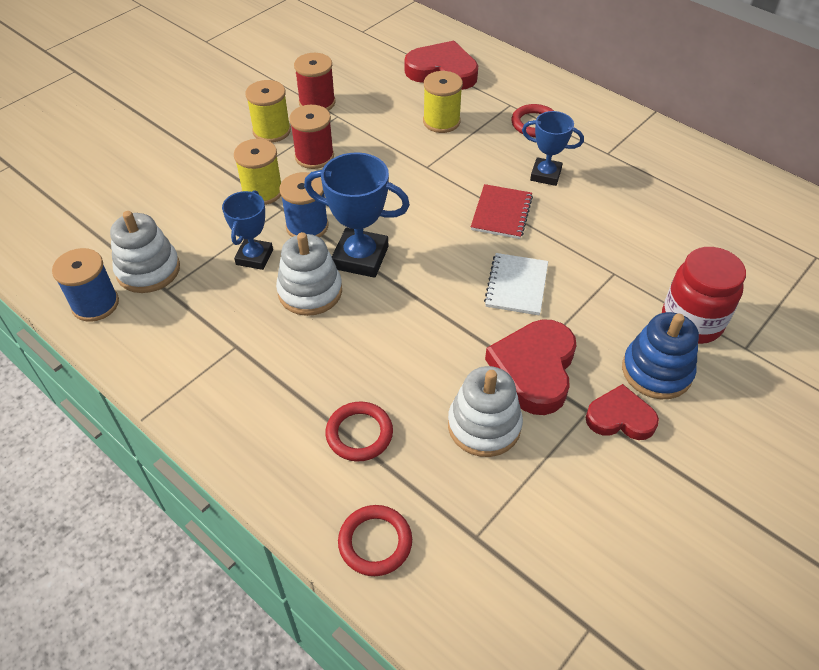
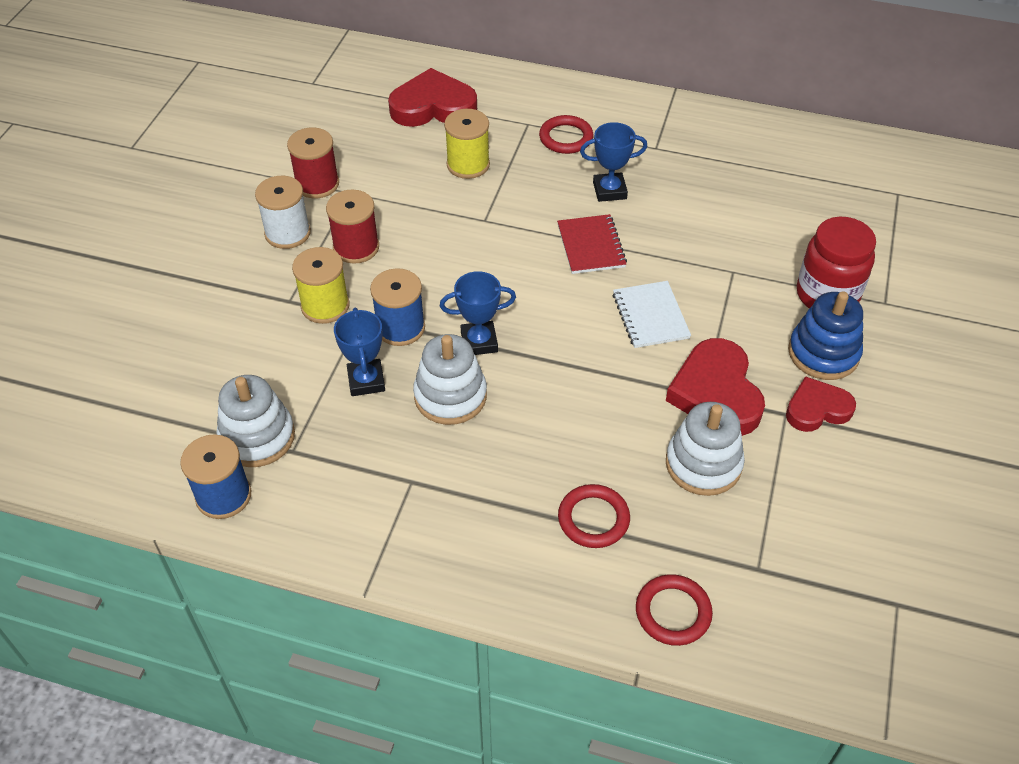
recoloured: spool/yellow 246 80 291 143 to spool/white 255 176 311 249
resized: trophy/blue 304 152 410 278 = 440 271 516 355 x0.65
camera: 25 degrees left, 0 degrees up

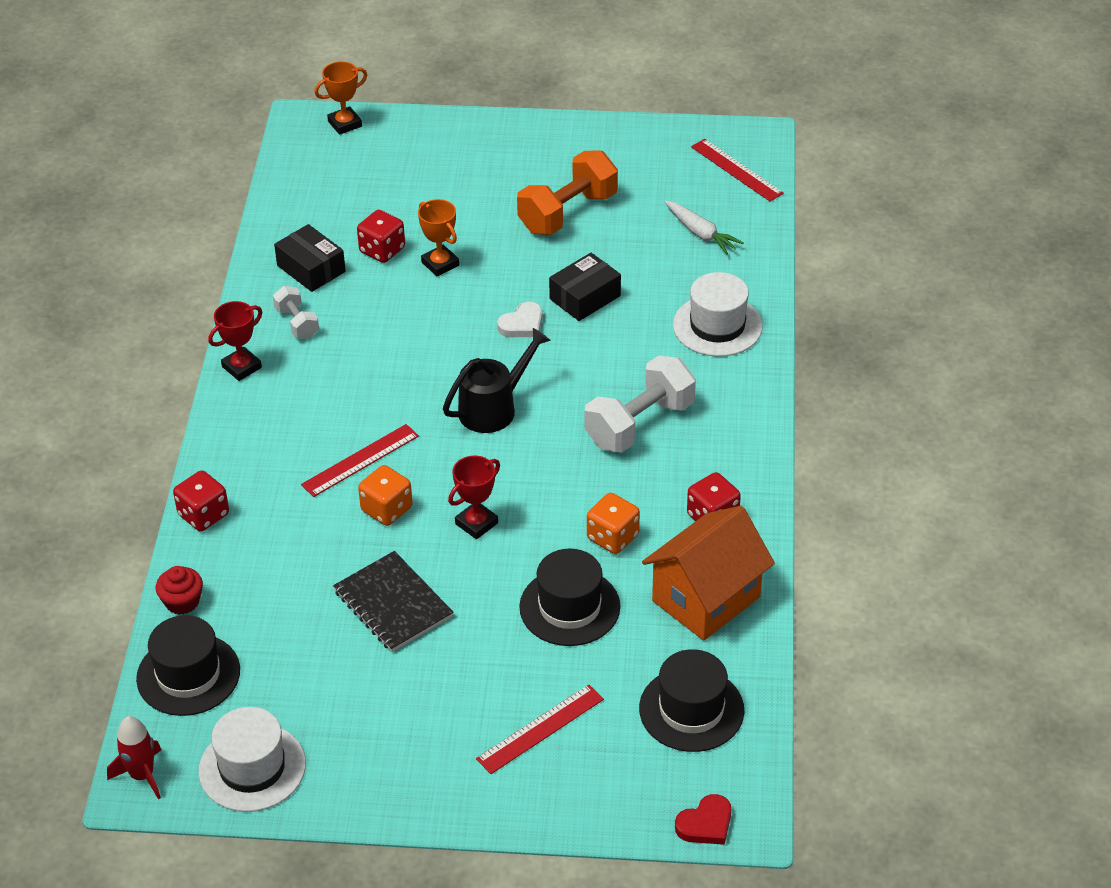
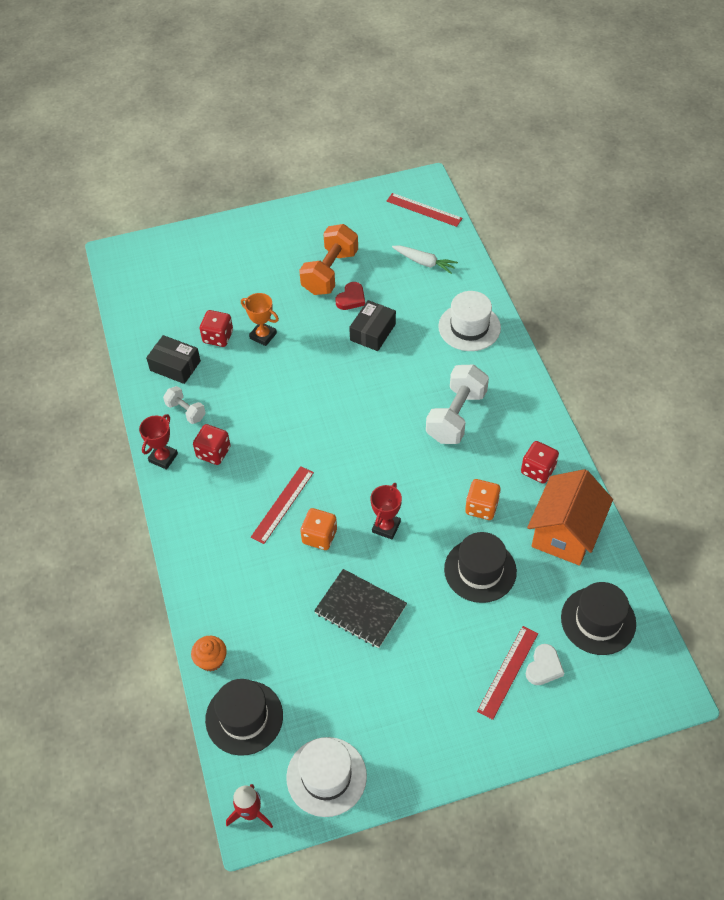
removed: trophy/orange 314 61 367 135; watering can/black 443 328 551 433
moved: heart/white 497 302 543 337 to 526 644 564 685; dice/red 173 470 229 531 to 193 424 231 465; heart/red 675 794 731 845 to 335 282 365 310
recoloured: cupcake/red 156 566 203 615 to cupcake/orange 191 636 227 672
camera: 20 degrees left, 10 degrees up

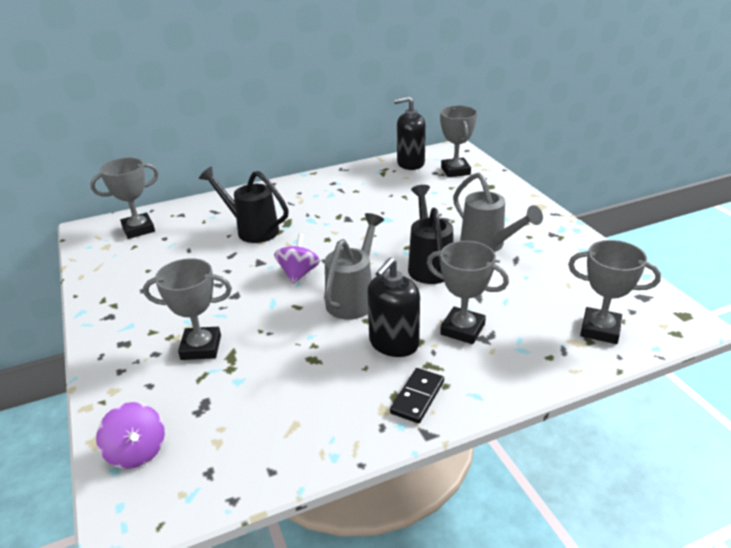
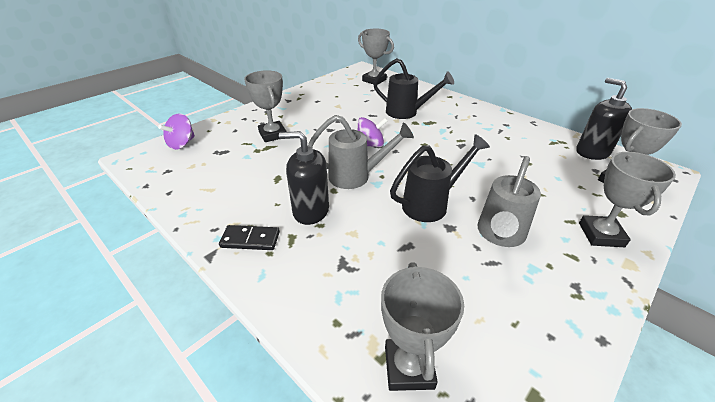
moved: trophy/grey 427 241 509 344 to 579 152 676 247
turned: watering can/black 199 167 289 243 = 373 58 454 119 105 degrees clockwise
camera: 65 degrees right, 5 degrees up

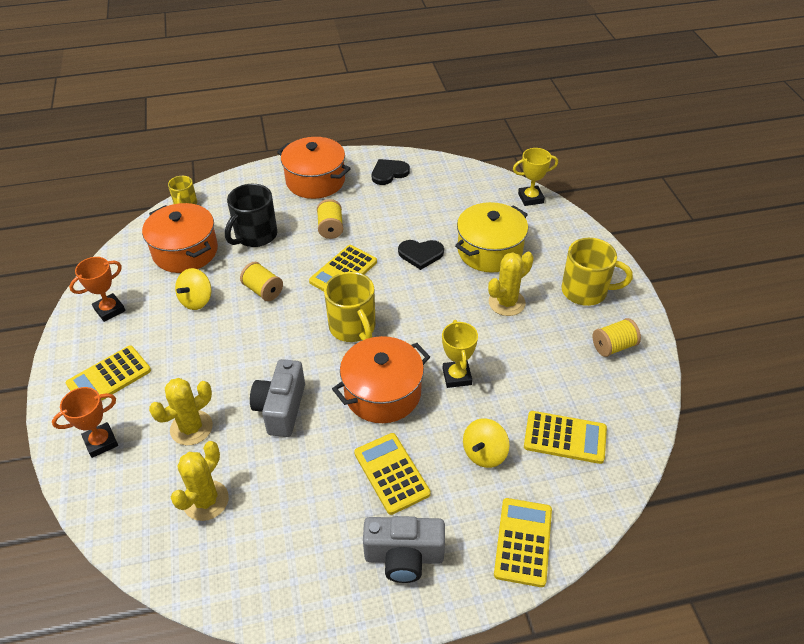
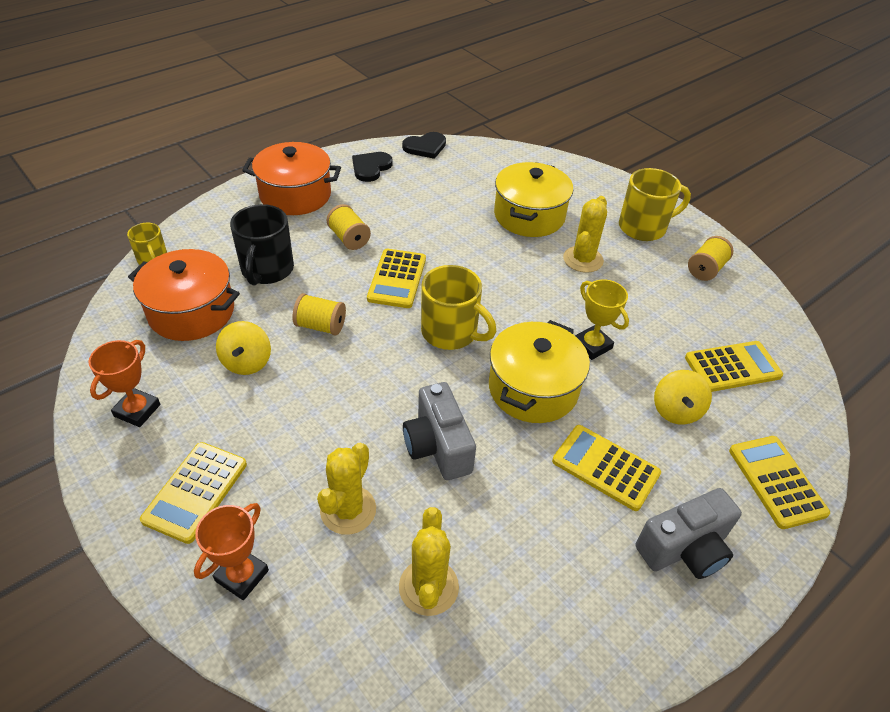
removed: trophy/yellow 513 148 558 206
moved: heart/black 398 240 444 270 to 402 132 446 159
recoloured: pot/orange 332 336 430 423 to pot/yellow 489 320 590 423
camera: 30 degrees left, 0 degrees up

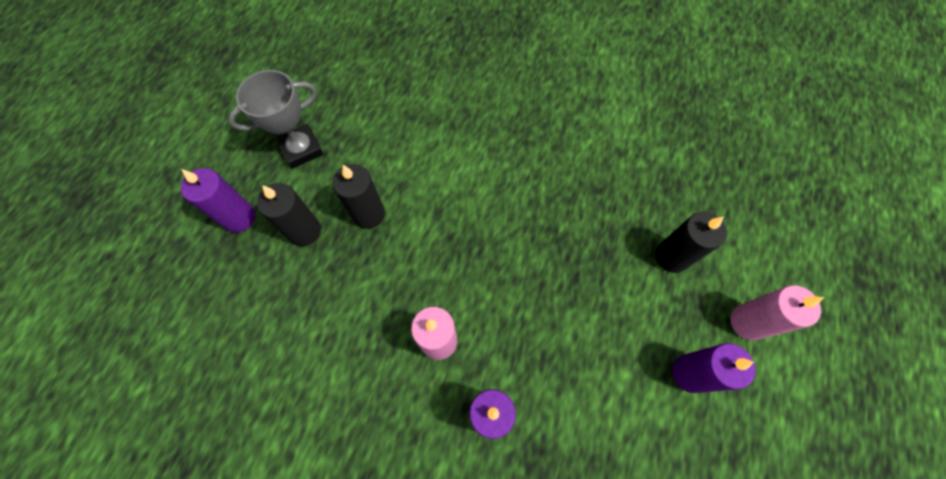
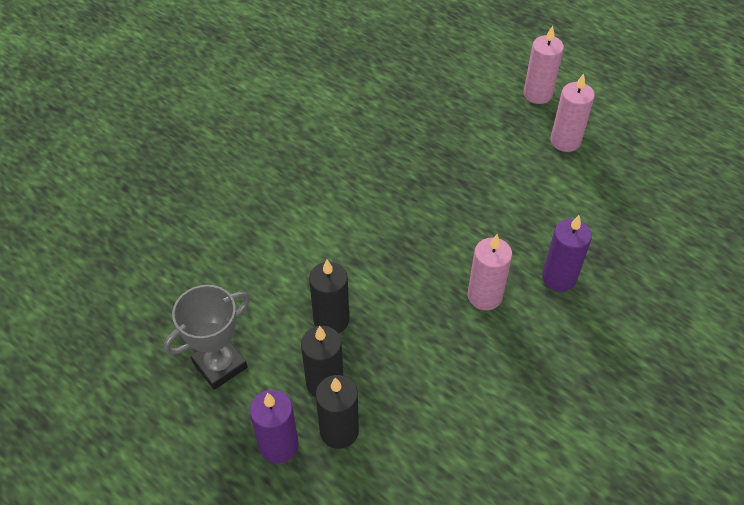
moved: candle/black 655 212 727 273 to 316 375 359 449
recoloured: candle/purple 672 343 756 393 to candle/pink 550 73 595 152
turned: trophy/grey 228 70 323 169 = 164 285 250 390 60 degrees clockwise
camera: 70 degrees left, 15 degrees down

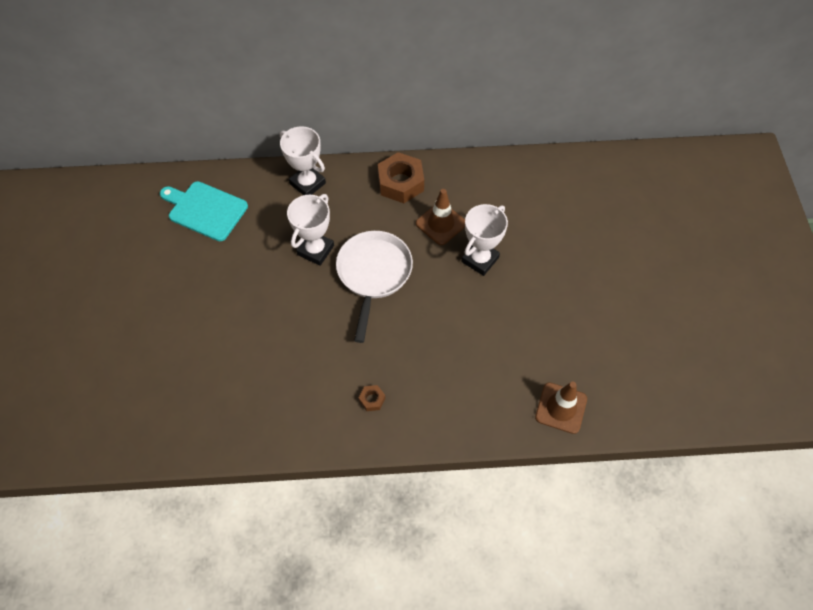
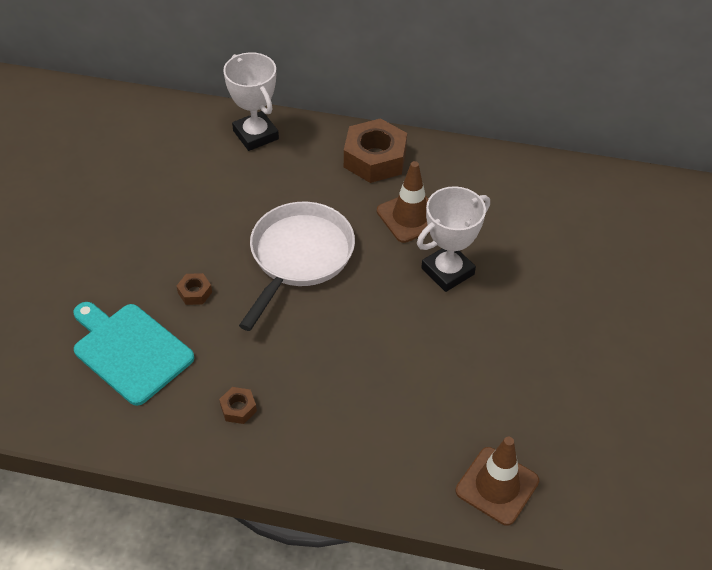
removed: trophy/white 287 194 334 266
added: nut/brown 177 273 212 305
moved: cutting board/turquoise 160 181 248 241 to 73 302 194 406
camera: 15 degrees right, 10 degrees down

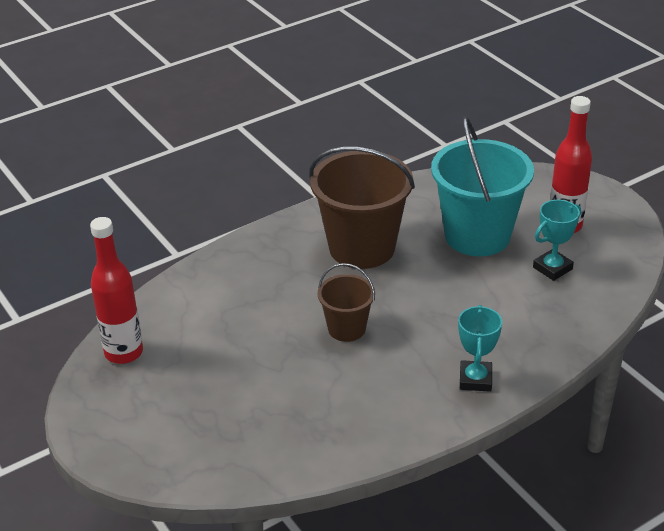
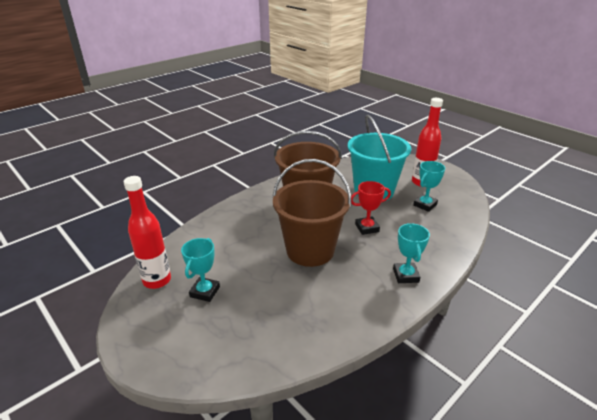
added: trophy/red 351 181 391 235; trophy/turquoise 181 238 220 302
resized: bucket/brown 317 263 375 342 = 272 159 352 267 x1.90
camera: 10 degrees left, 5 degrees down

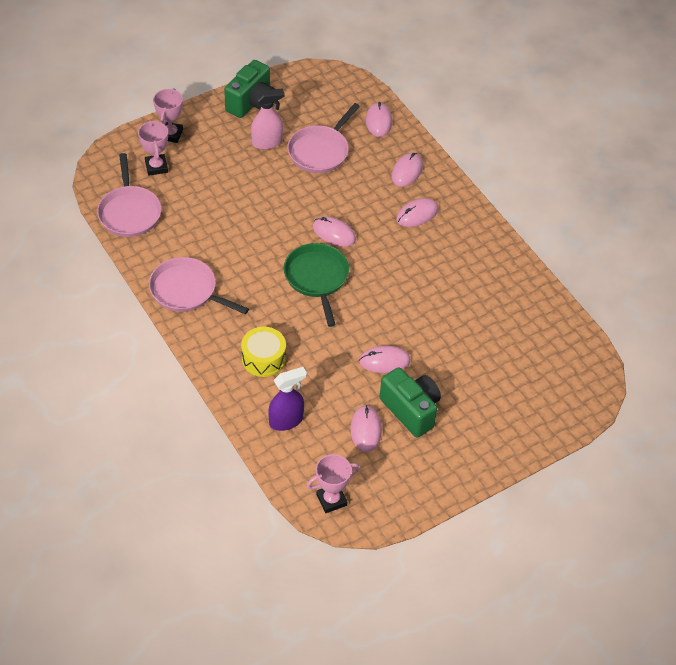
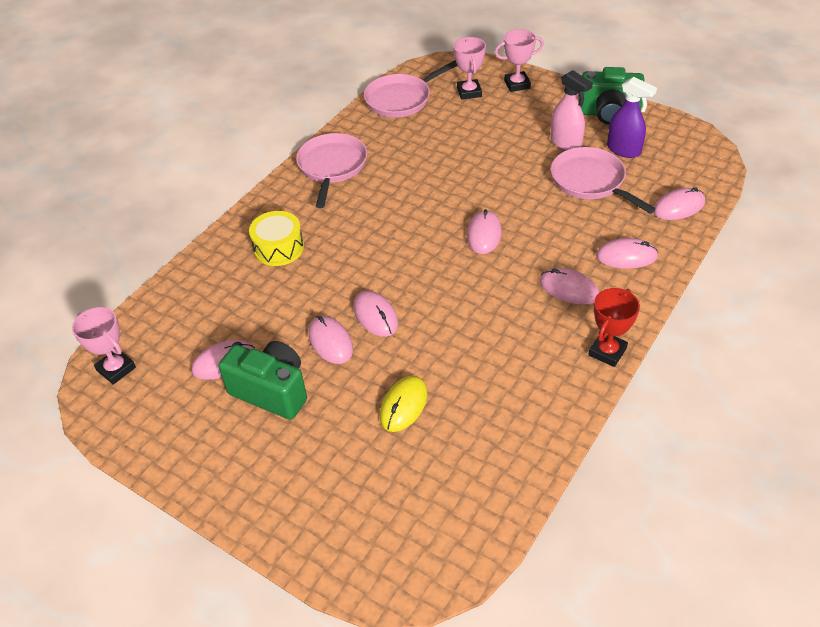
removed: pan/green 284 243 349 327
added: trophy/red 588 288 640 367; mouse/pink 353 291 398 337; mouse/yellow 380 376 427 432
moved: spray bottle/purple 268 367 307 431 to 607 77 657 158
turned: pan/pink 287 103 360 173 = 551 147 655 214 45 degrees clockwise; trophy/pink 138 120 168 176 = 453 37 486 100 60 degrees counterclockwise; camera/green 380 367 441 438 = 218 341 307 420 90 degrees counterclockwise
camera: 70 degrees right, 5 degrees down

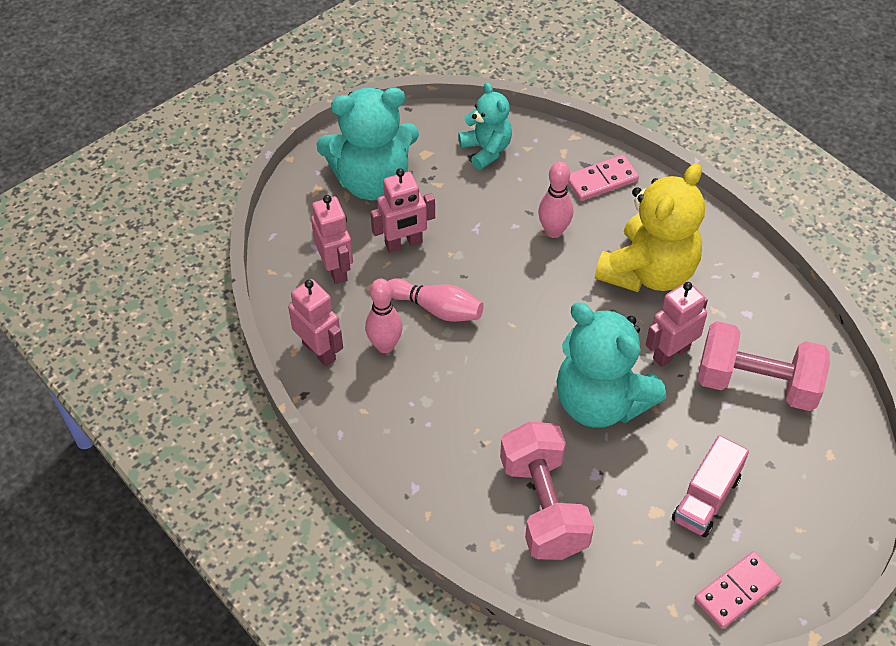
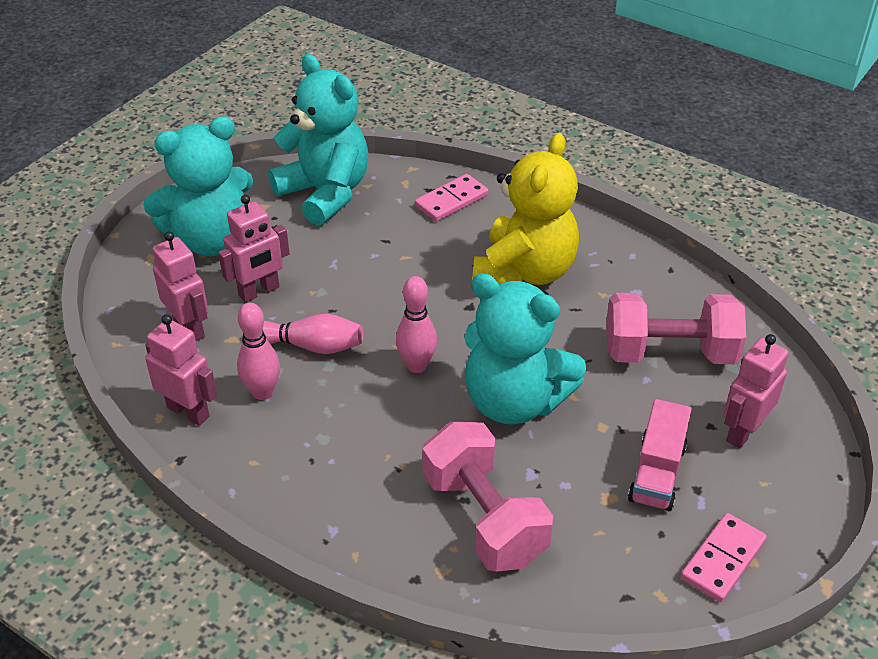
moved: bowling pin/pink 538 162 573 238 to 396 276 437 373; robot/pink 646 282 708 367 to 723 334 789 448
resized: teddy bear/turquoise 458 82 512 170 = 268 54 368 226 x1.75
camera: 15 degrees left, 10 degrees down

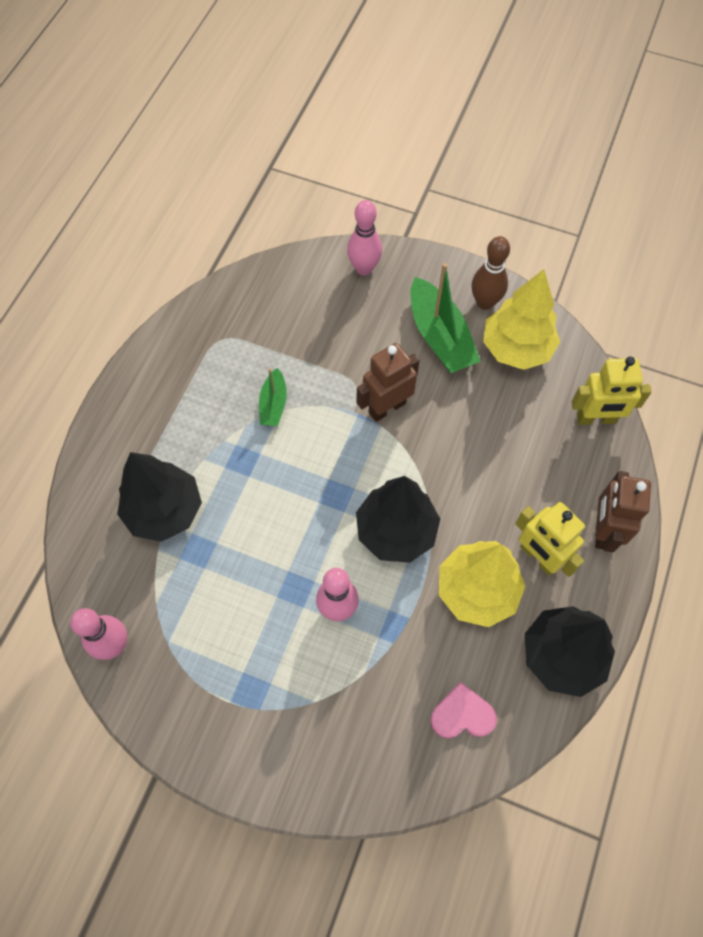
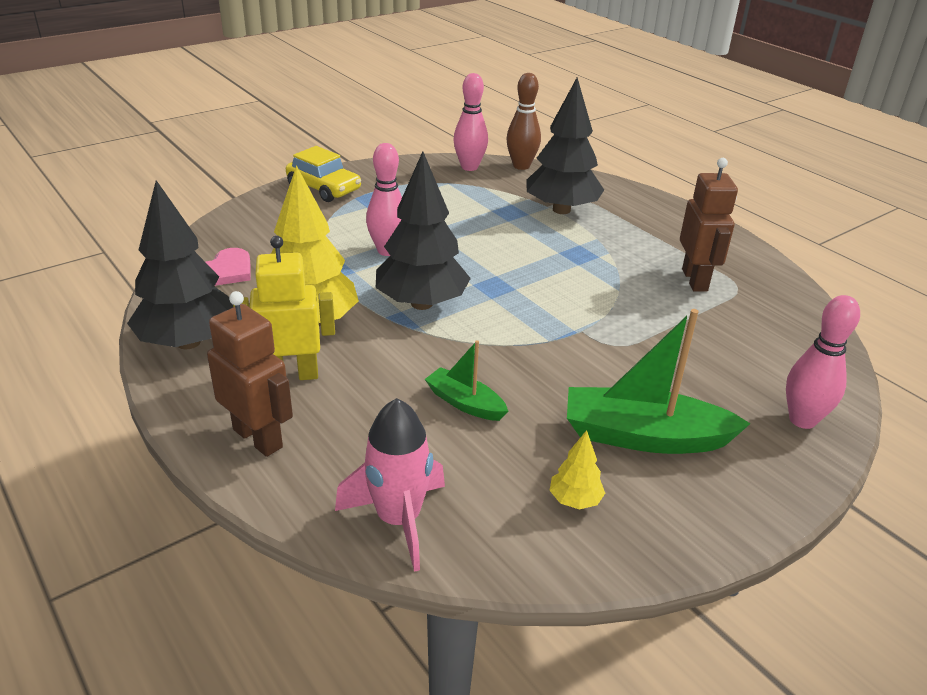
added: car/yellow 286 146 361 202
moved: bowling pin/brown 472 236 510 310 to 507 73 541 170; robot/brown 357 343 420 422 to 680 158 738 292; boat/green 259 368 287 426 to 425 340 508 421
replaced: robot/yellow 572 357 652 425 to rocket/pink 335 398 445 572
resized: tree/yellow 483 269 560 370 = 549 430 605 509 x0.44
camera: 120 degrees right, 30 degrees down

